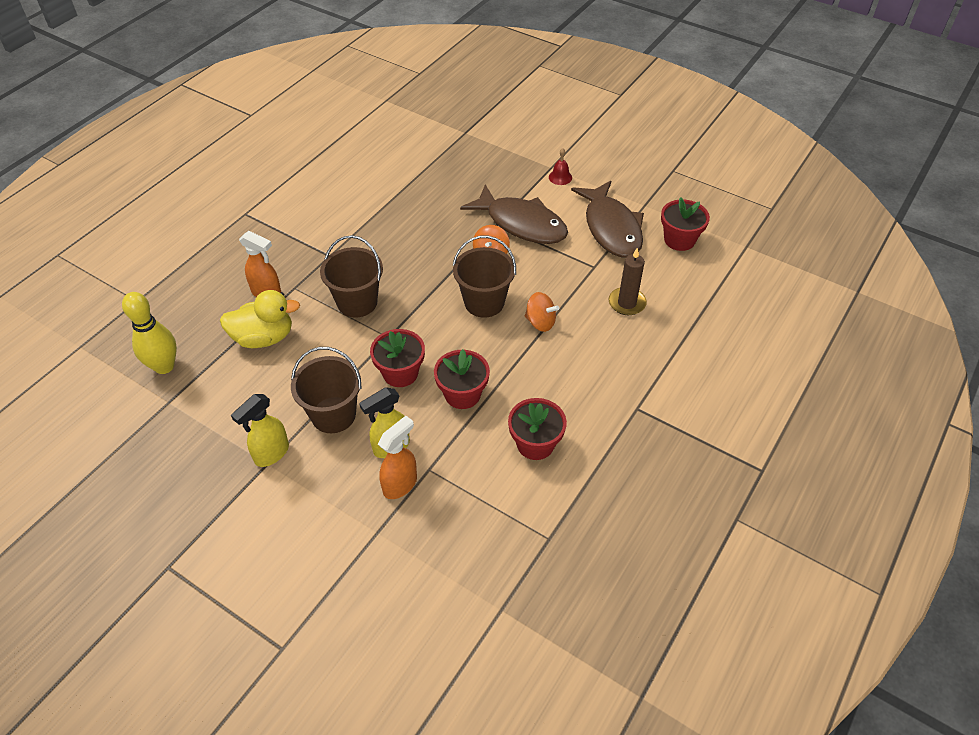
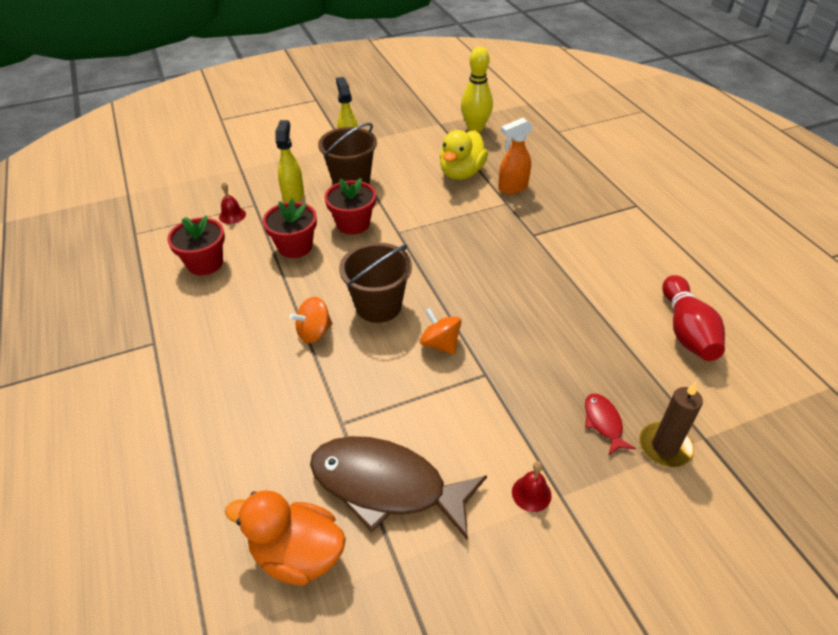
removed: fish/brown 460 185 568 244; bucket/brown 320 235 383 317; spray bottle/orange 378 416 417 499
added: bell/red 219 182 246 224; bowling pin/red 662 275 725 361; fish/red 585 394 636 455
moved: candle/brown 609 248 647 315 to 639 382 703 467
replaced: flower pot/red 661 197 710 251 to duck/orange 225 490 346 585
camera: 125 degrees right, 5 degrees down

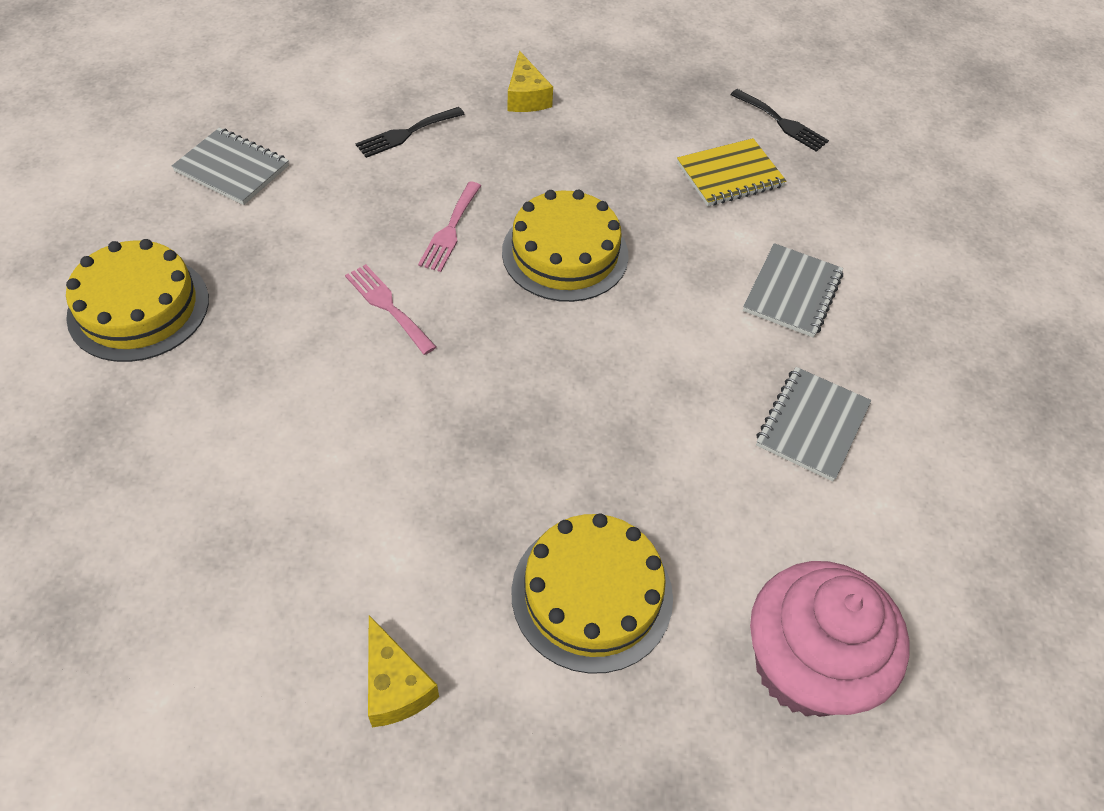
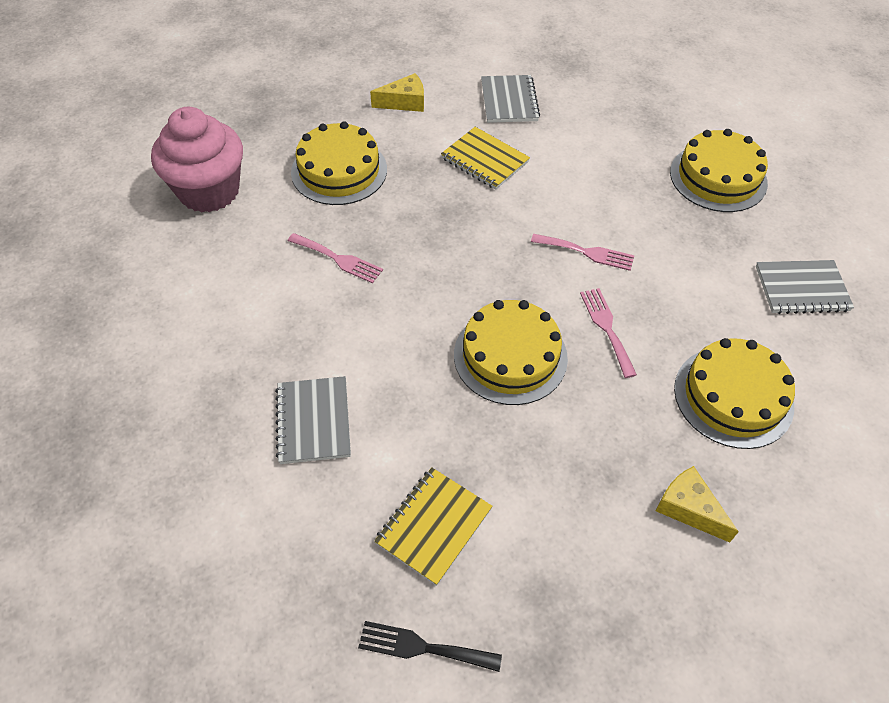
added: notebook/yellow 441 127 530 190; fork/pink 288 233 383 283
moved: notebook/grey 756 367 871 481 to 481 75 540 123
replaced: fork/black 355 107 465 158 to cake/yellow 674 338 795 449
turned: cheese/yellow 368 615 439 727 = 370 73 424 112 135 degrees clockwise
camera: 150 degrees right, 0 degrees up

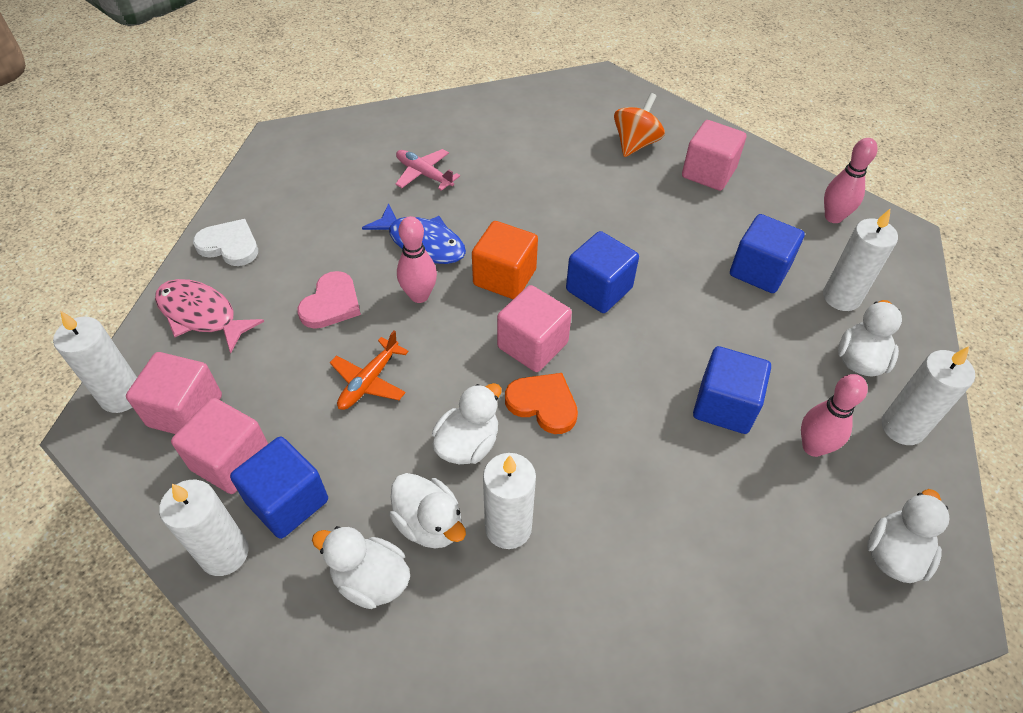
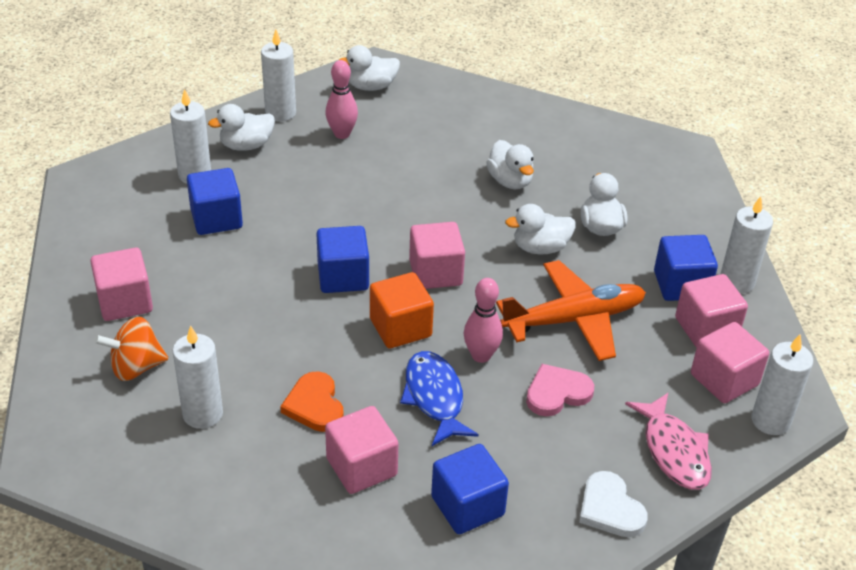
removed: bowling pin/pink 824 138 878 223
moved: cube/blue 693 346 771 434 to 431 444 509 534; heart/orange 505 373 578 434 to 280 371 344 432; candle/white 483 453 536 549 to 173 325 223 429; duck/white 312 526 410 609 to 486 140 534 189
replaced: plane/pink 395 149 460 191 to cube/pink 325 406 398 494
resized: plane/orange 330 330 409 410 = 496 260 646 361 x1.85
camera: 140 degrees left, 10 degrees down

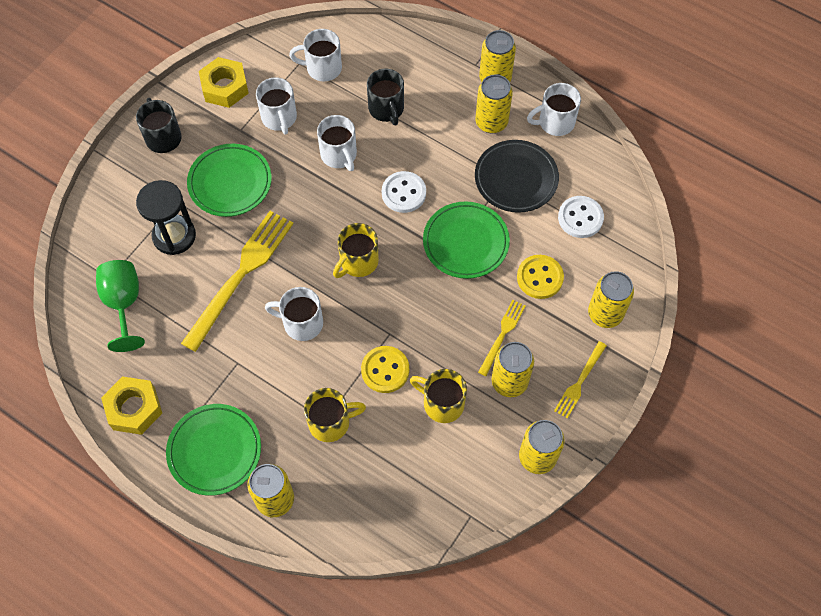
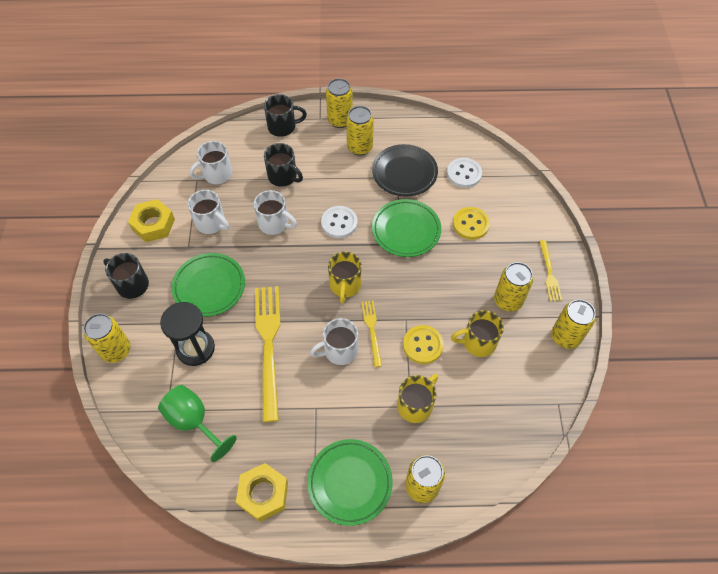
removed: mug/white 527 83 581 136
added: mug/black 264 94 307 137
moved: can/yellow 588 271 634 328 to 83 313 131 363; fork/yellow 478 300 526 376 to 361 301 382 367
camera: 35 degrees left, 5 degrees down

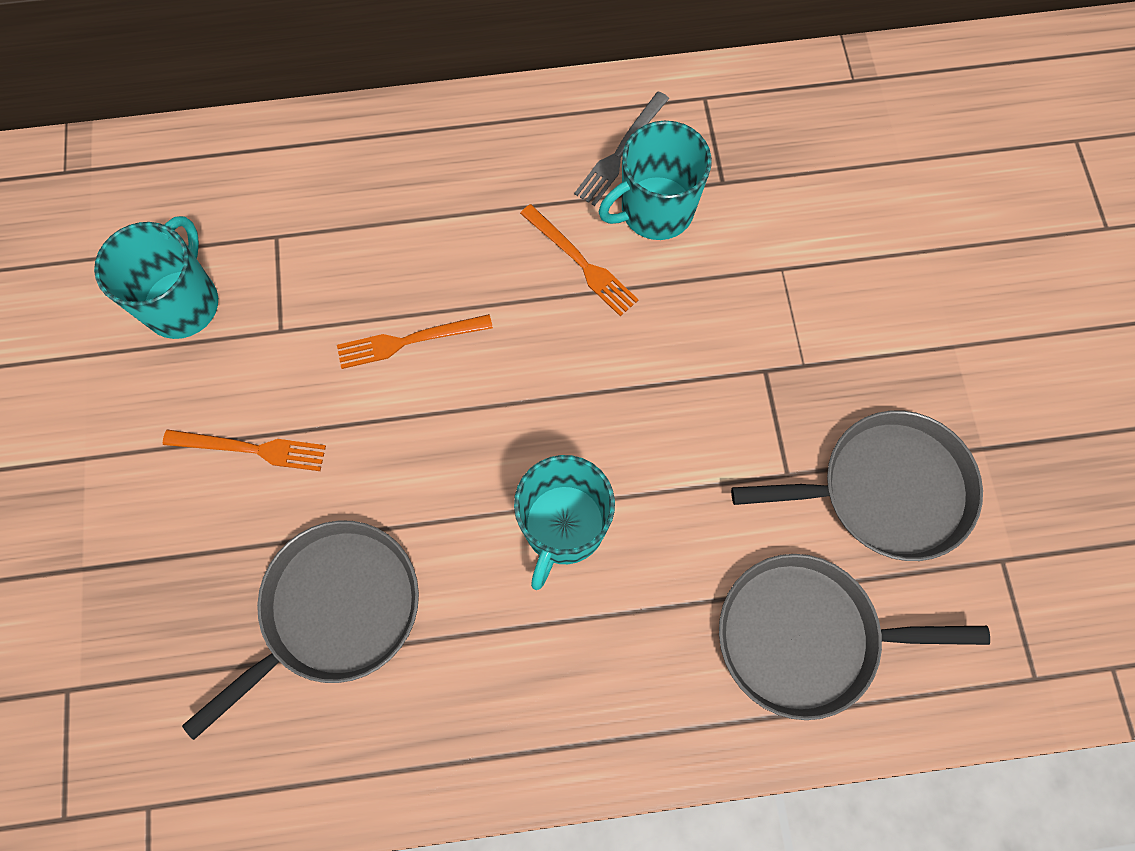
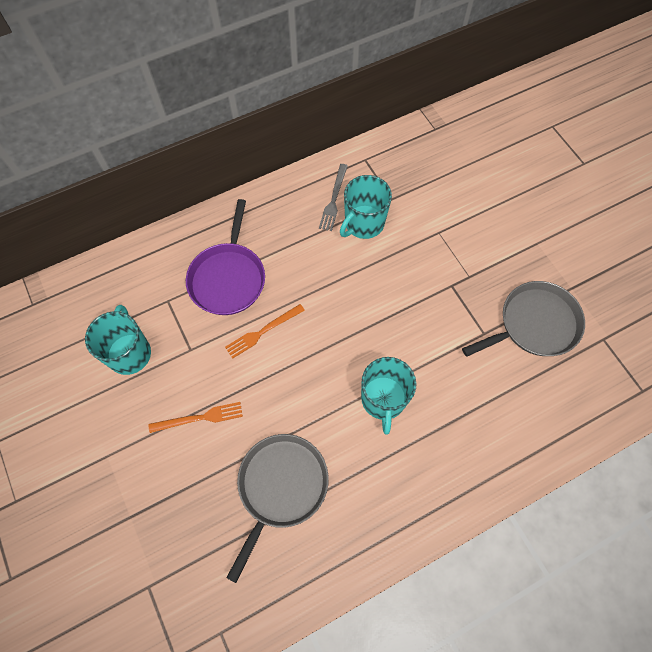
removed: fork/orange 520 204 639 316; pan/grey 719 554 990 720
added: pan/purple 186 199 265 315
camera: 20 degrees left, 5 degrees down

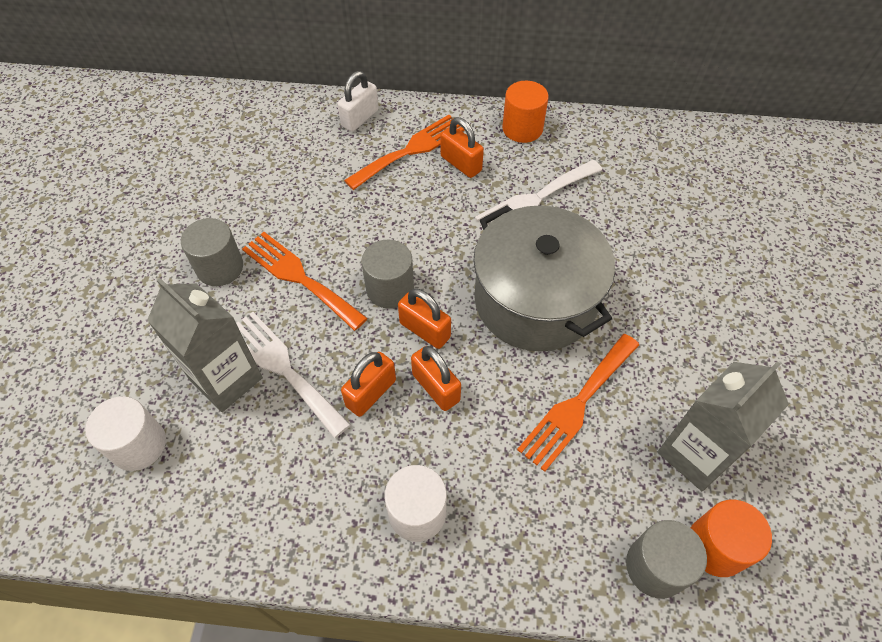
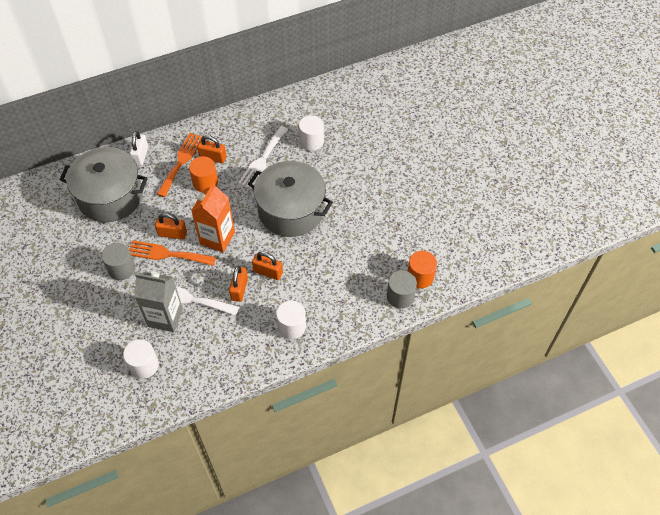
removed: fork/orange 517 334 639 472; carton/grey 658 361 789 491
added: cylinder/white 299 115 324 151; pot/grey 60 147 148 222
moved: cylinder/orange 502 81 549 143 to 189 156 218 192; padlock/orange 398 288 451 349 to 155 213 187 239
replaced: cylinder/grey 362 239 414 309 to carton/orange 191 182 235 253
camera: 30 degrees left, 0 degrees up

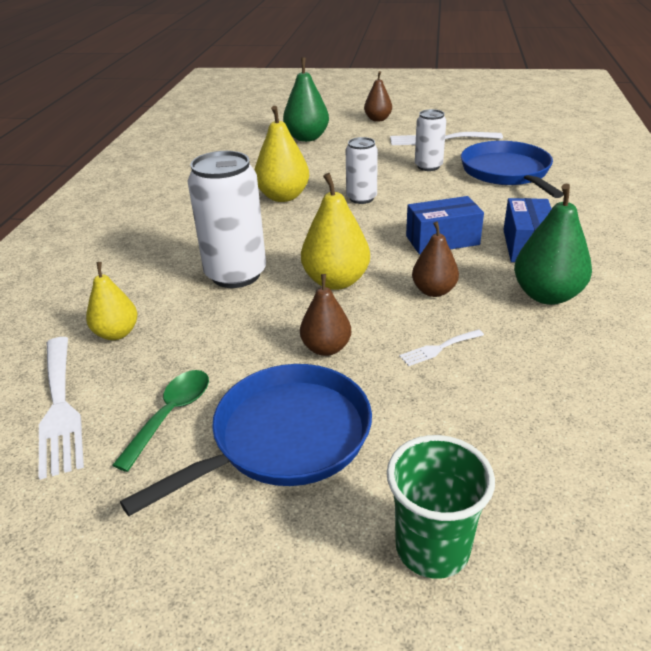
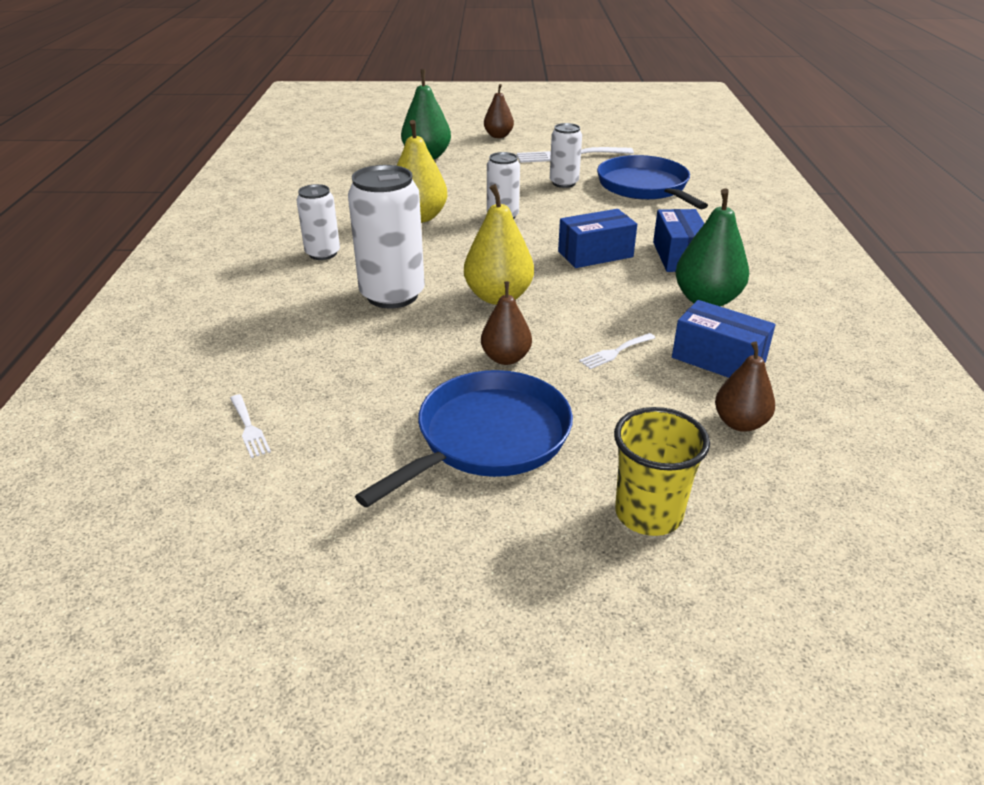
removed: pear/yellow 86 262 138 340; spoon/green 112 370 209 472
added: can/white 297 184 340 260; box/blue 672 300 775 378
moved: pear/brown 412 221 459 297 to 715 341 775 432
recoloured: cup/green 387 435 495 579 to cup/yellow 614 407 710 536
resized: fork/white 38 337 84 480 = 230 394 271 458 x0.49
camera: 10 degrees left, 0 degrees up

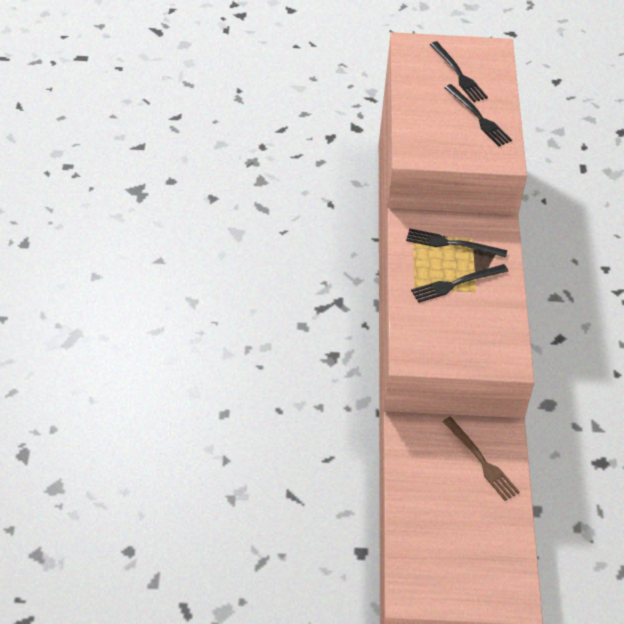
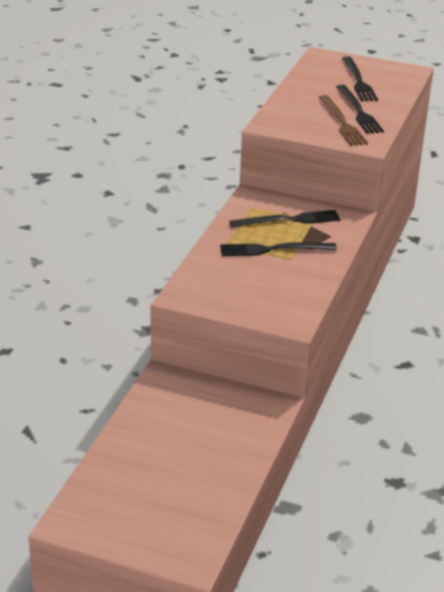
moved: fork/brown 442 417 520 501 to 319 95 368 146
turned: fork/black 406 228 507 258 = 229 210 341 227 135 degrees clockwise
camera: 20 degrees right, 15 degrees down

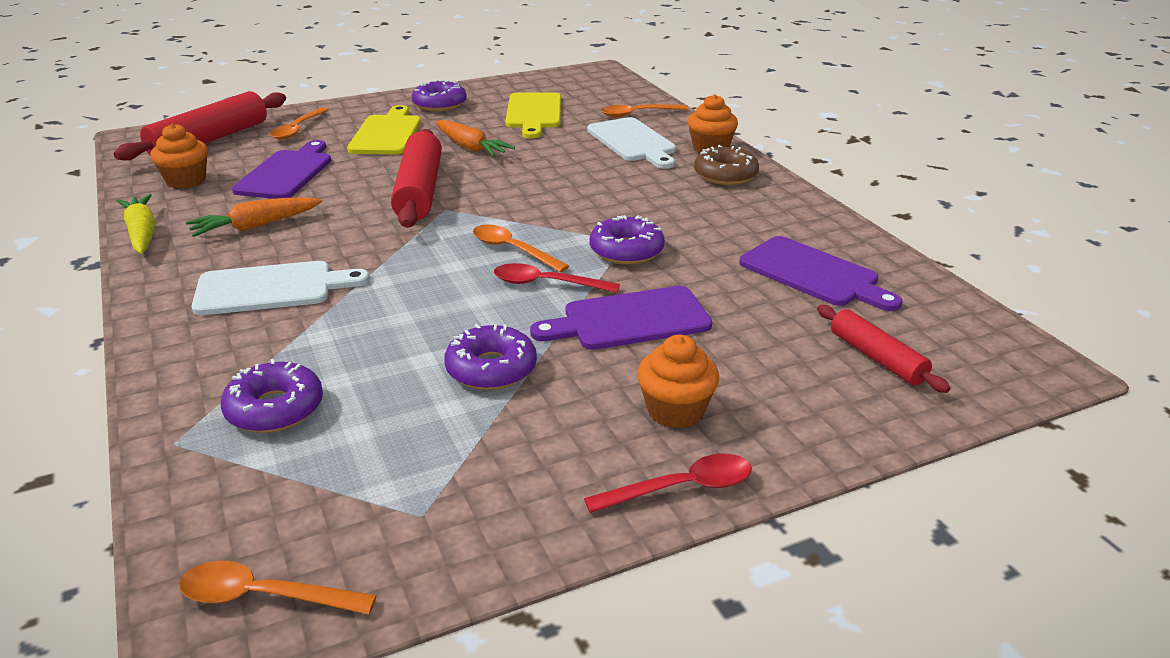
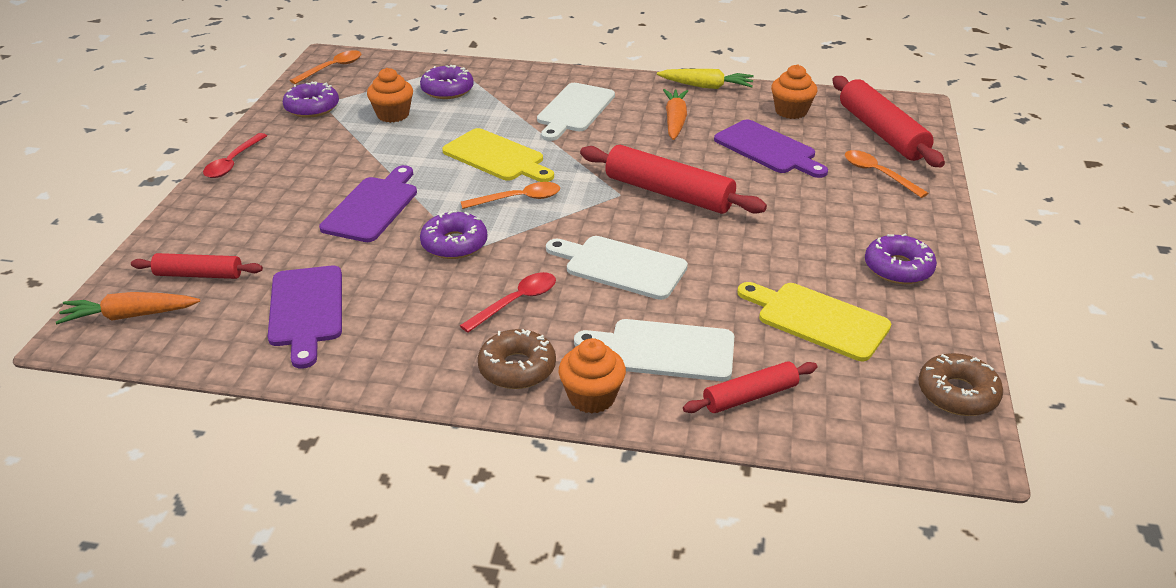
added: cutting board/white 546 236 688 300; donut/brown 918 353 1003 416
moved: cutting board/yellow 347 105 421 155 to 442 128 554 182; carrot/orange 436 120 515 157 to 55 292 200 324; spoon/red 494 263 620 293 to 460 272 556 333; donut/purple 444 324 537 390 to 283 81 339 118; cupcake/orange 637 335 719 428 to 367 68 413 123
replaced: spoon/orange 601 104 688 117 to rolling pin/red 683 361 817 413
turned: cutting board/purple 739 236 903 311 = 268 266 342 369 90 degrees counterclockwise
camera: 125 degrees right, 5 degrees up

